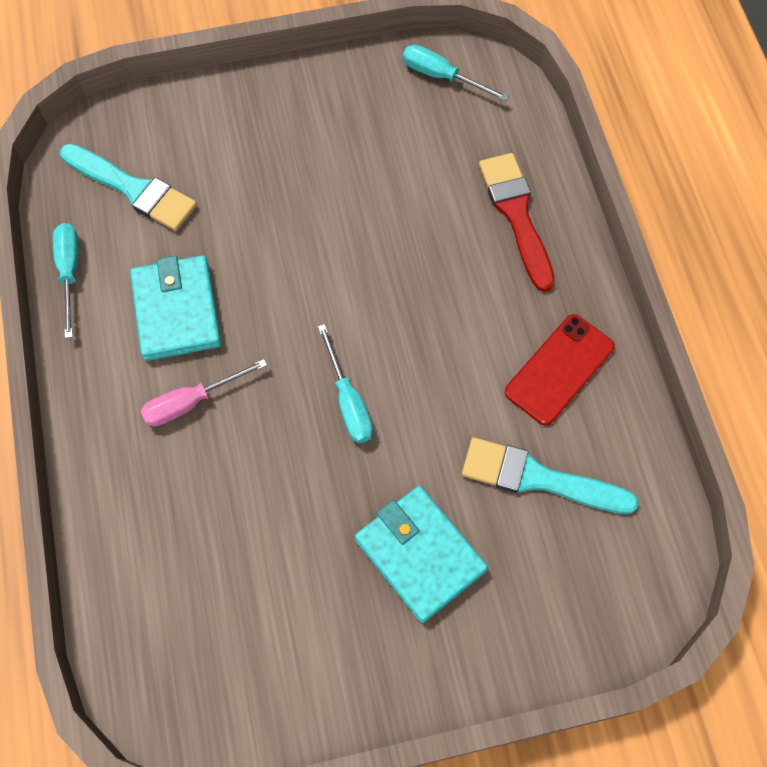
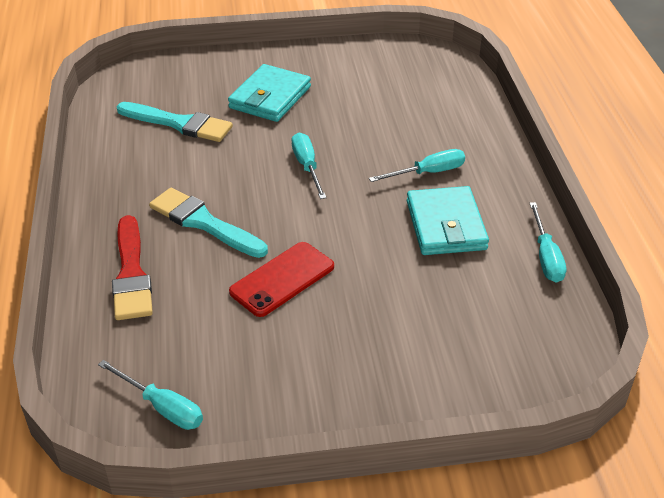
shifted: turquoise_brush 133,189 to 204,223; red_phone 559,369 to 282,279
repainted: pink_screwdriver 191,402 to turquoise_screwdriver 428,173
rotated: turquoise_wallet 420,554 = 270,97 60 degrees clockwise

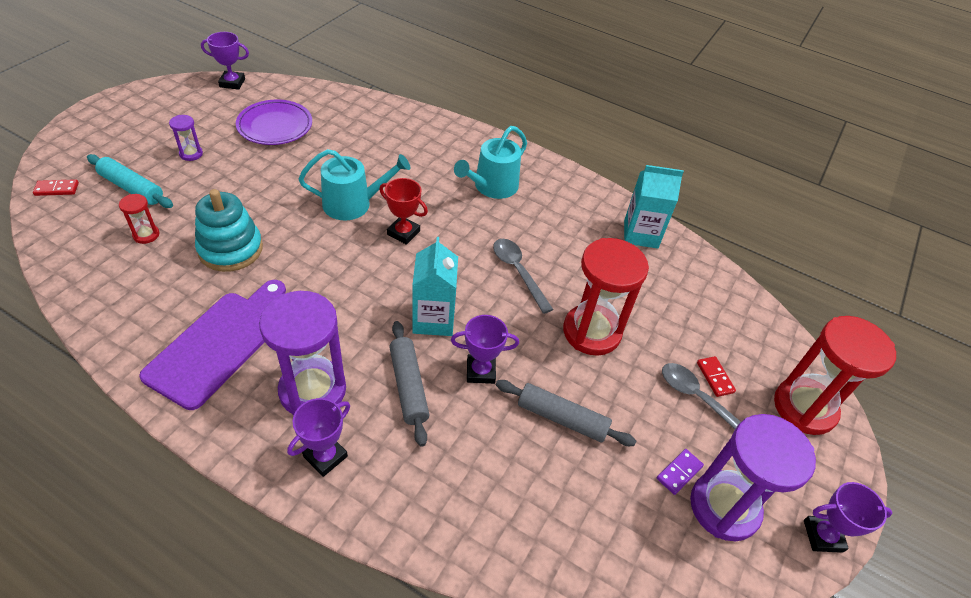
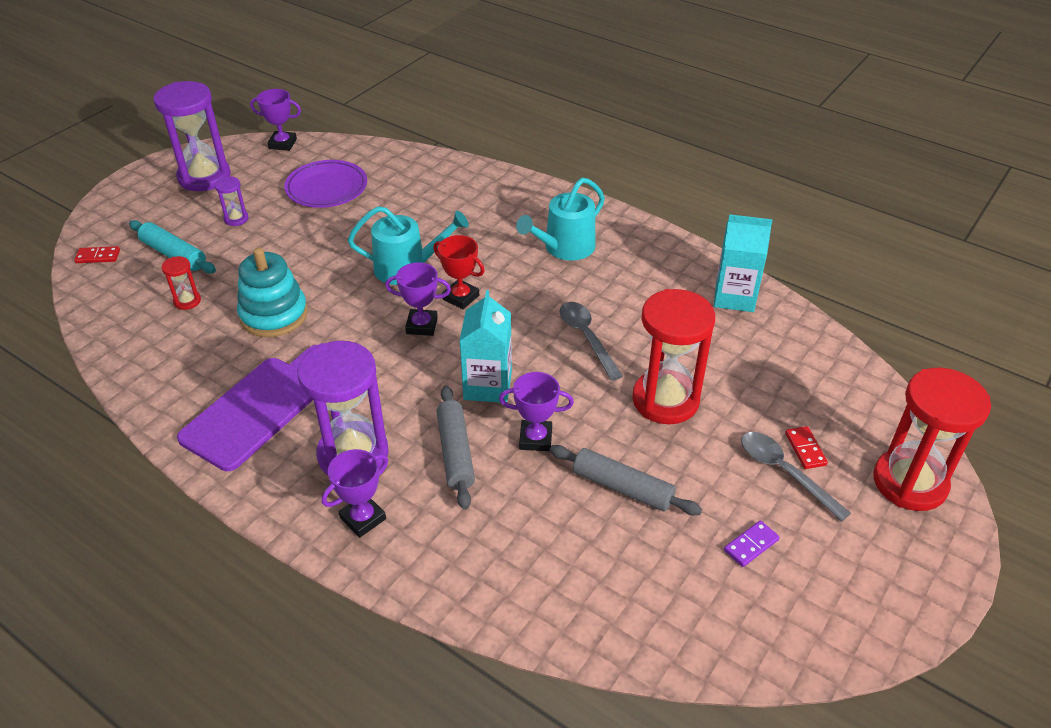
shifted: purple_hourglass 724,507 to 204,177; purple_trophy 823,536 to 422,326

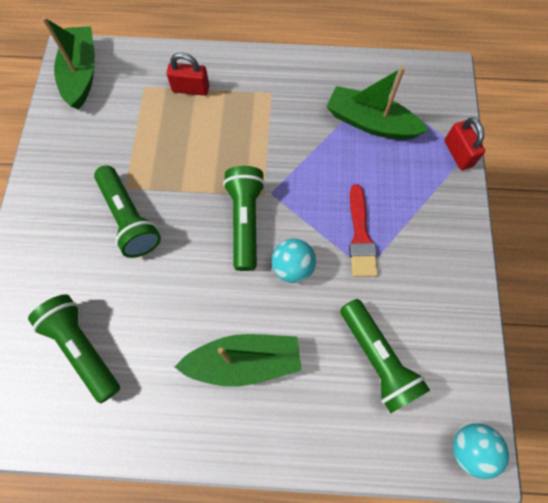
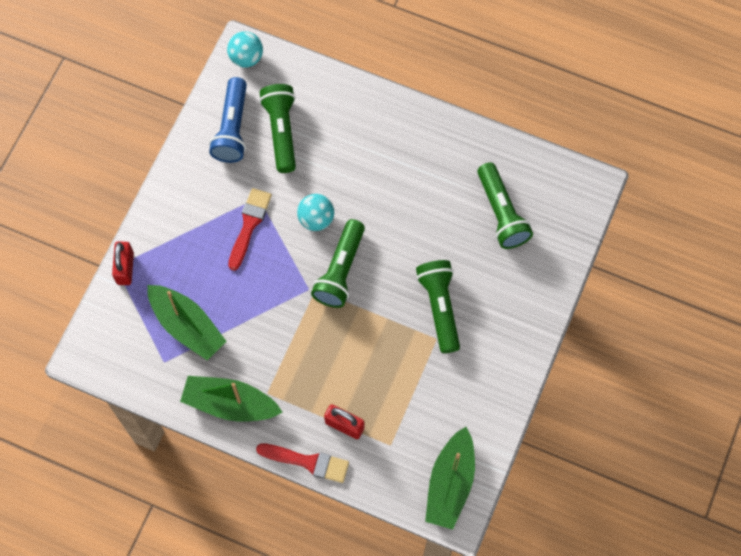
new: blue_flashlight 232,128; red_brush 308,462
shifted: green_boat 244,361 to 230,404

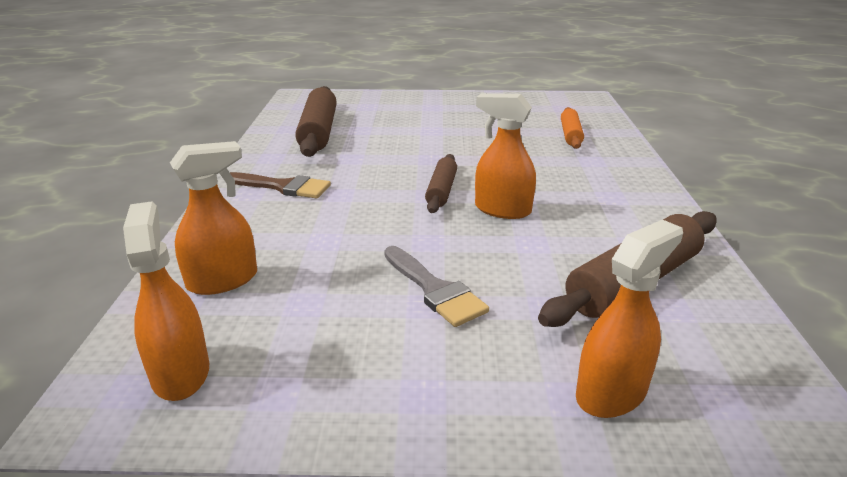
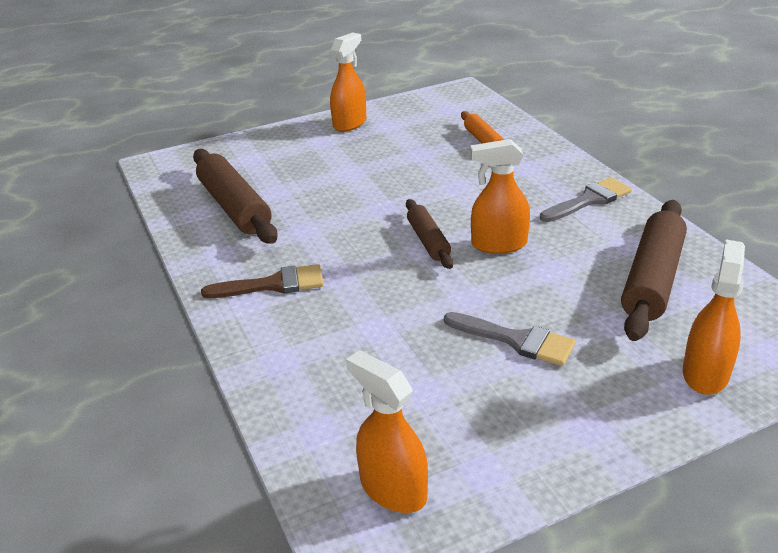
new: grey_brush 589,200
shifted: orange_spray_bottle 223,280 to 350,123

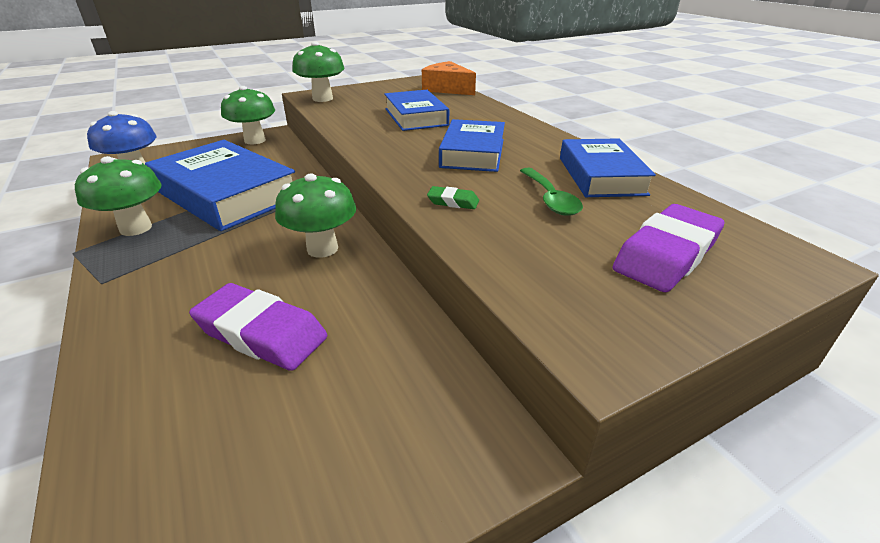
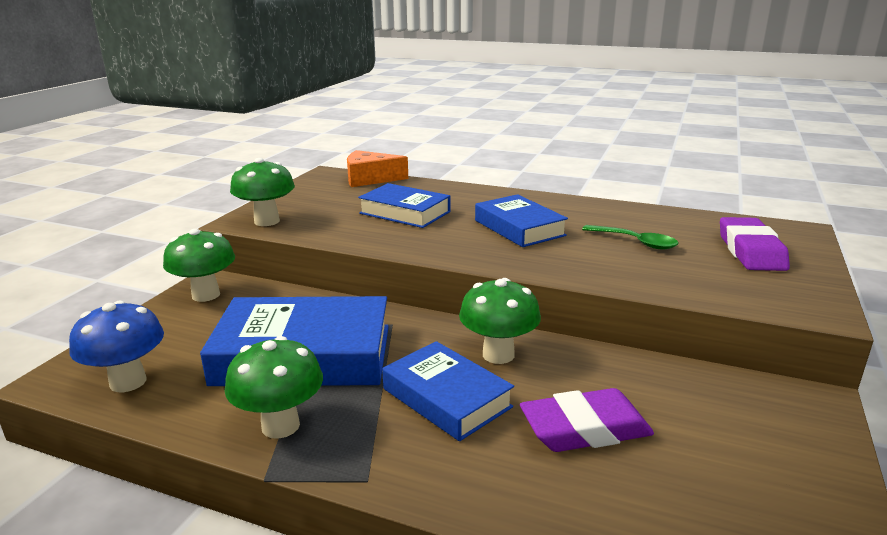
gone: green_eraser 453,202
shifted: blue_book 601,176 to 446,398

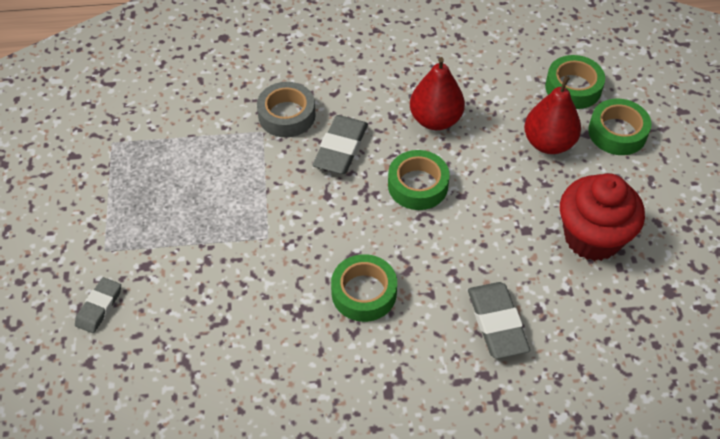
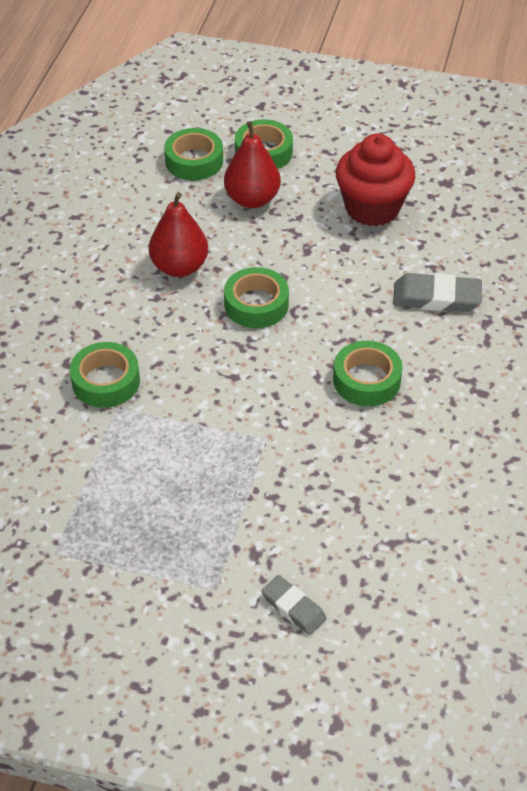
gone: grey_eraser 341,148
repainted: grey_tape 286,115 to green_tape 106,381

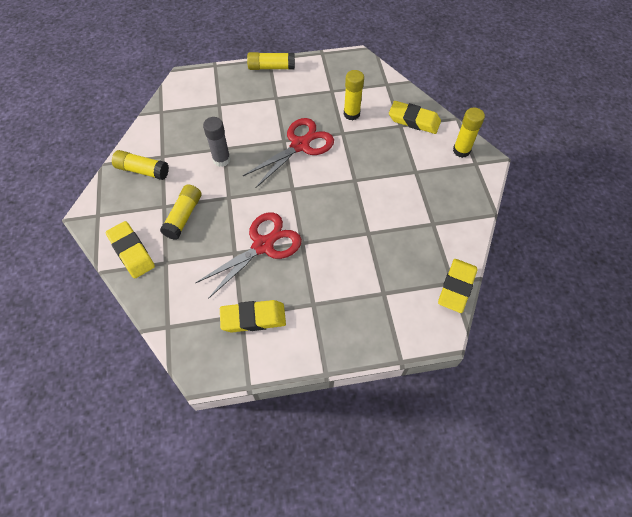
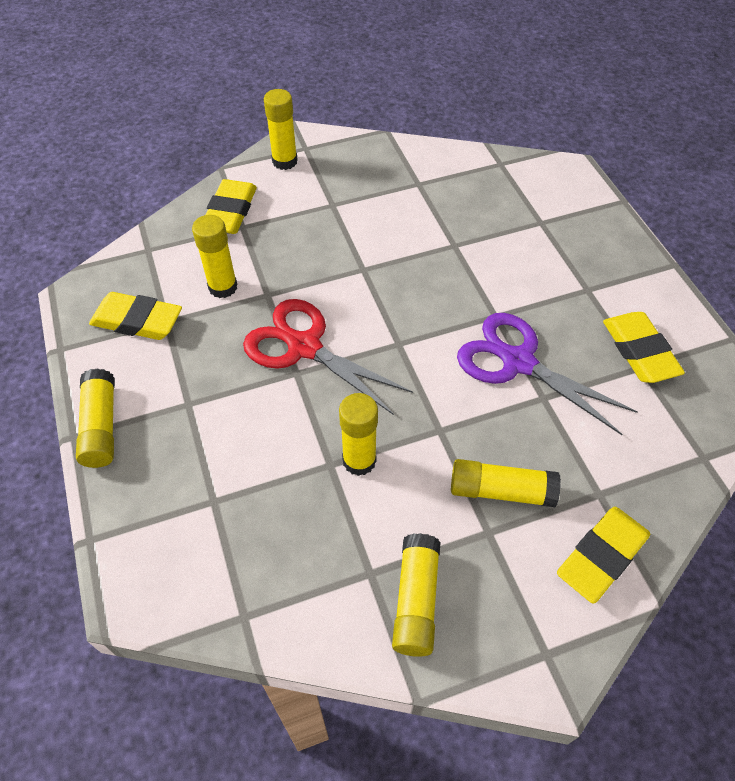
shifted: yellow_eraser 456,287 to 137,321
repainted: grey_glue_stick 221,160 to yellow_glue_stick 359,460; red_scissors 263,245 to purple_scissors 518,362

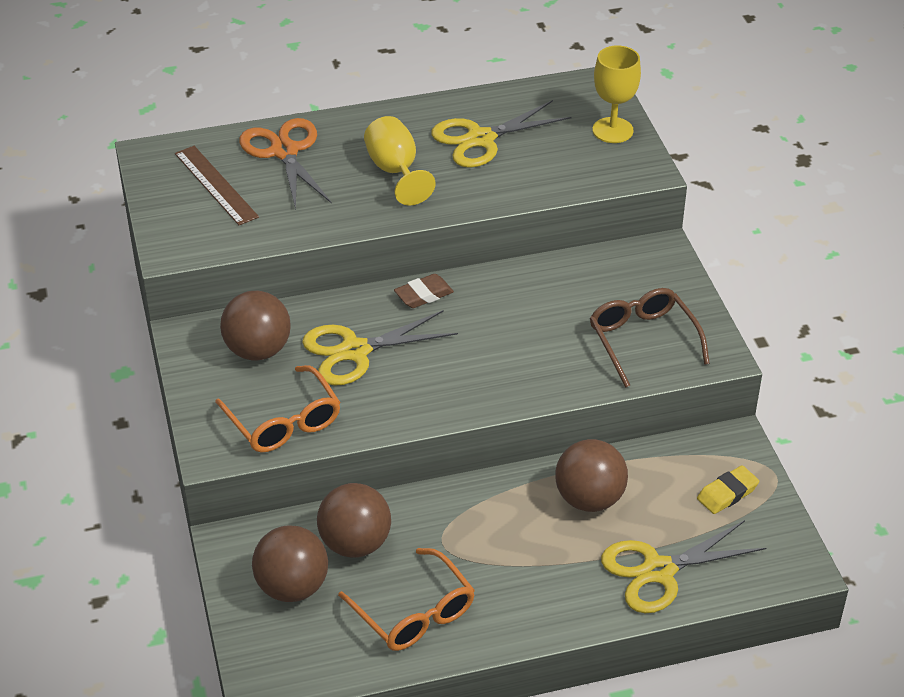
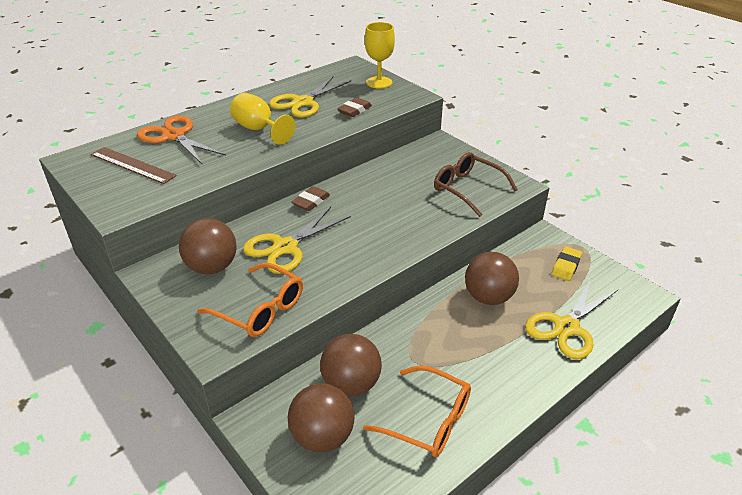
new: brown_eraser 354,110

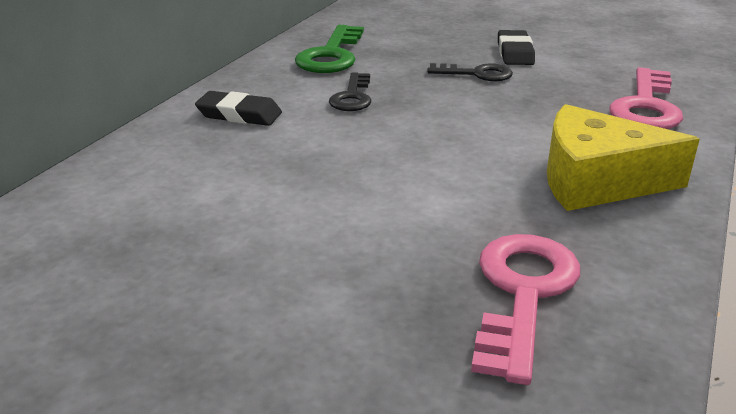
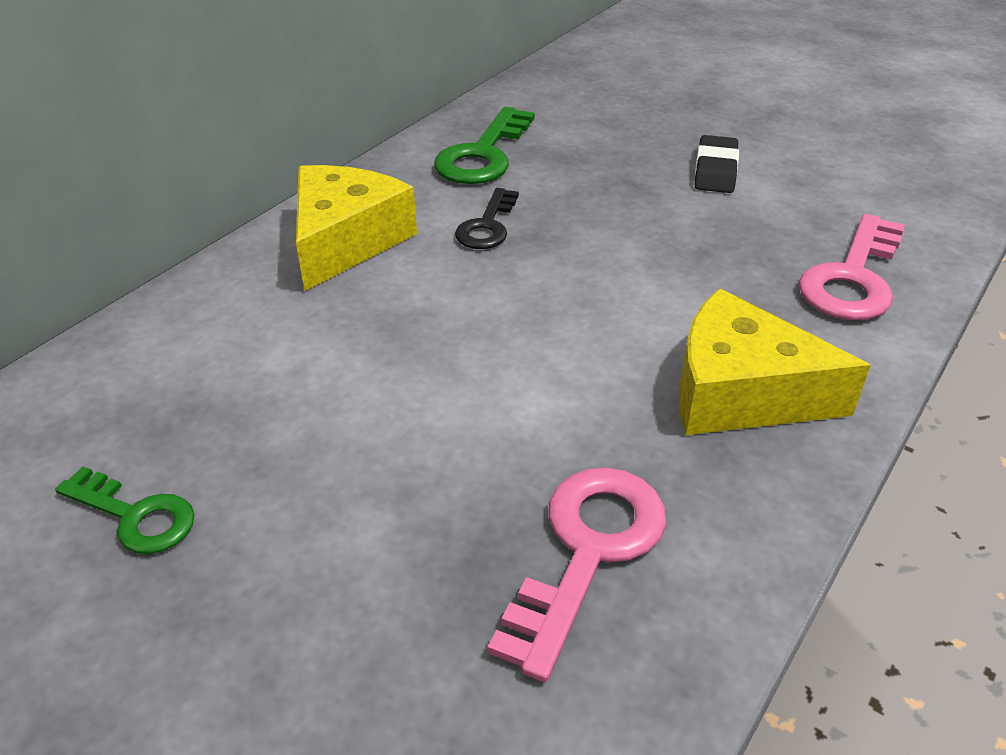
gone: black_key 477,74
new: green_key 136,516
swapped: black_eraser 239,114 to yellow_cheese 346,241

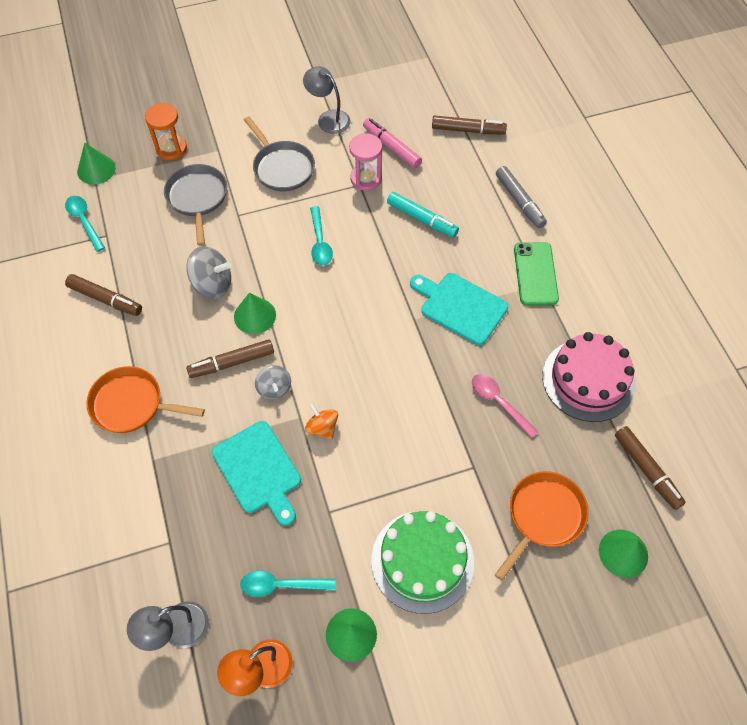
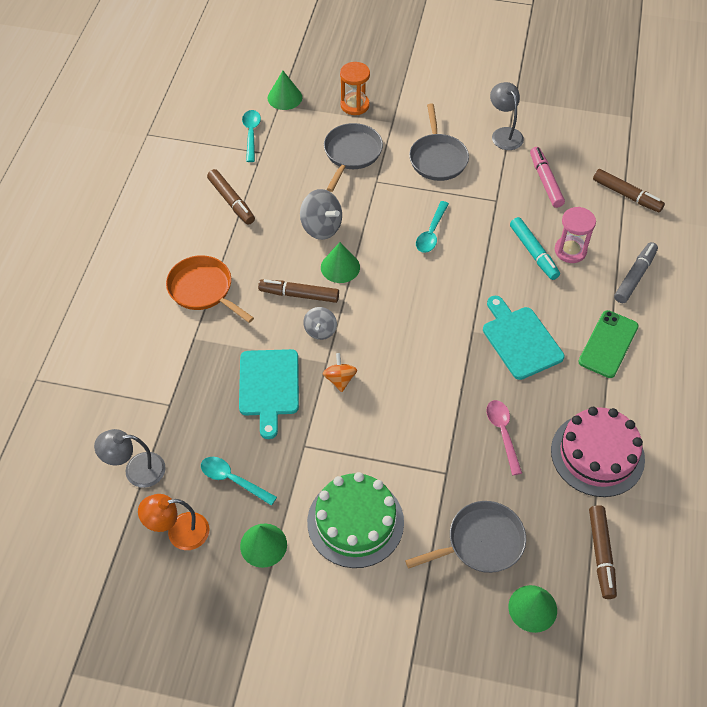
shifted: pink_hourglass 366,178 to 570,251
repainted: orange_pan 543,516 to grey_pan 481,542
rotated: grey_marker 519,201 = 635,276 150 degrees counterclockwise

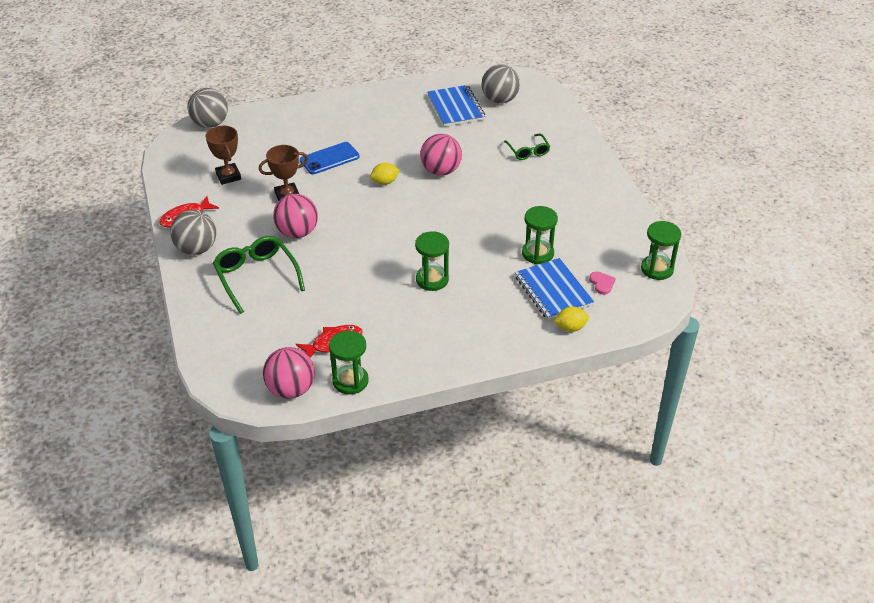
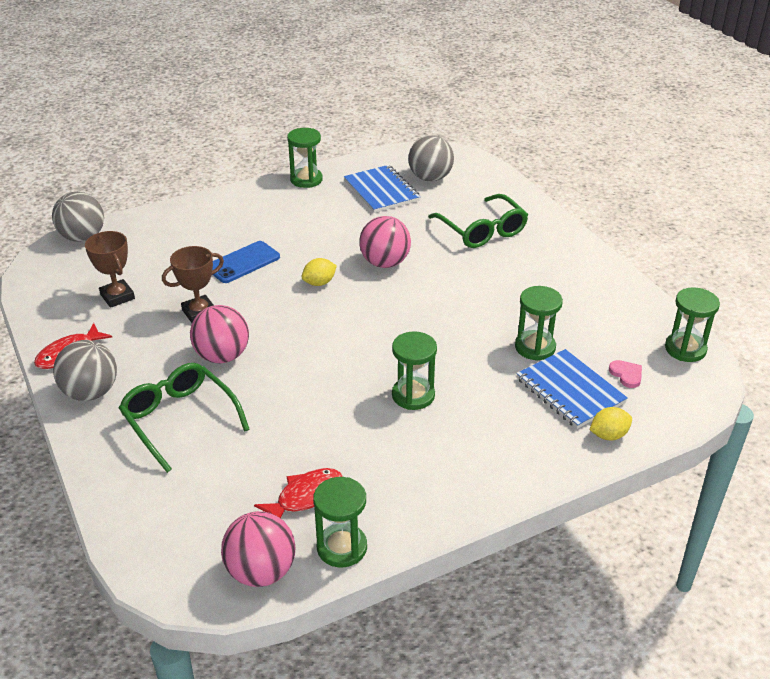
new: green_hourglass 306,179
scaled: green_glasses 528,151 = 482,230 x1.69

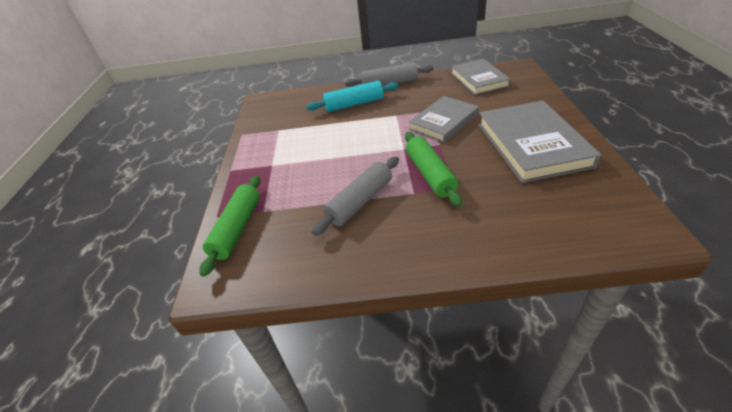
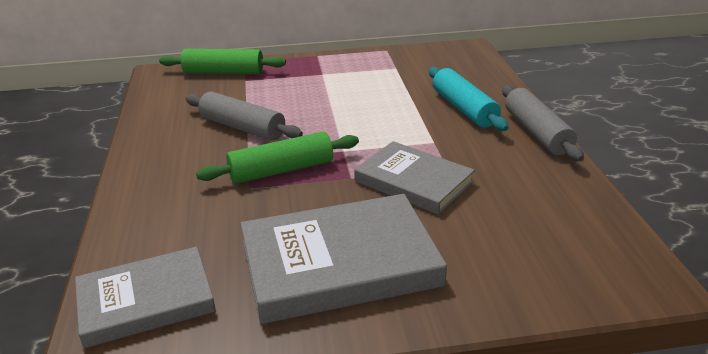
shifted: grey_book 479,79 to 146,301

